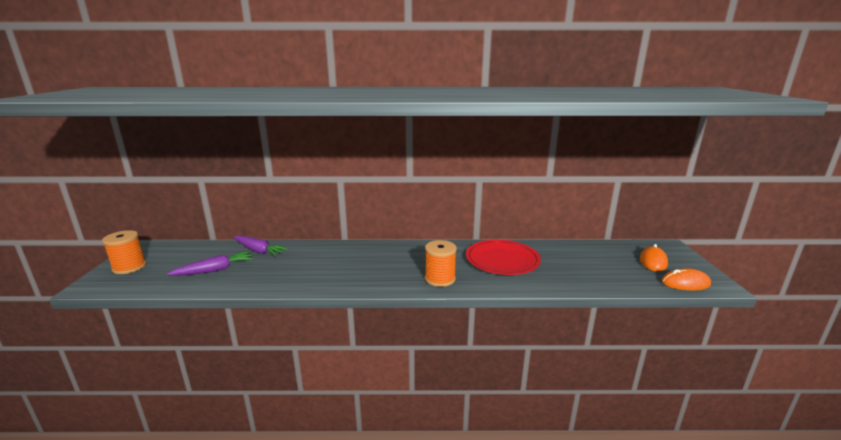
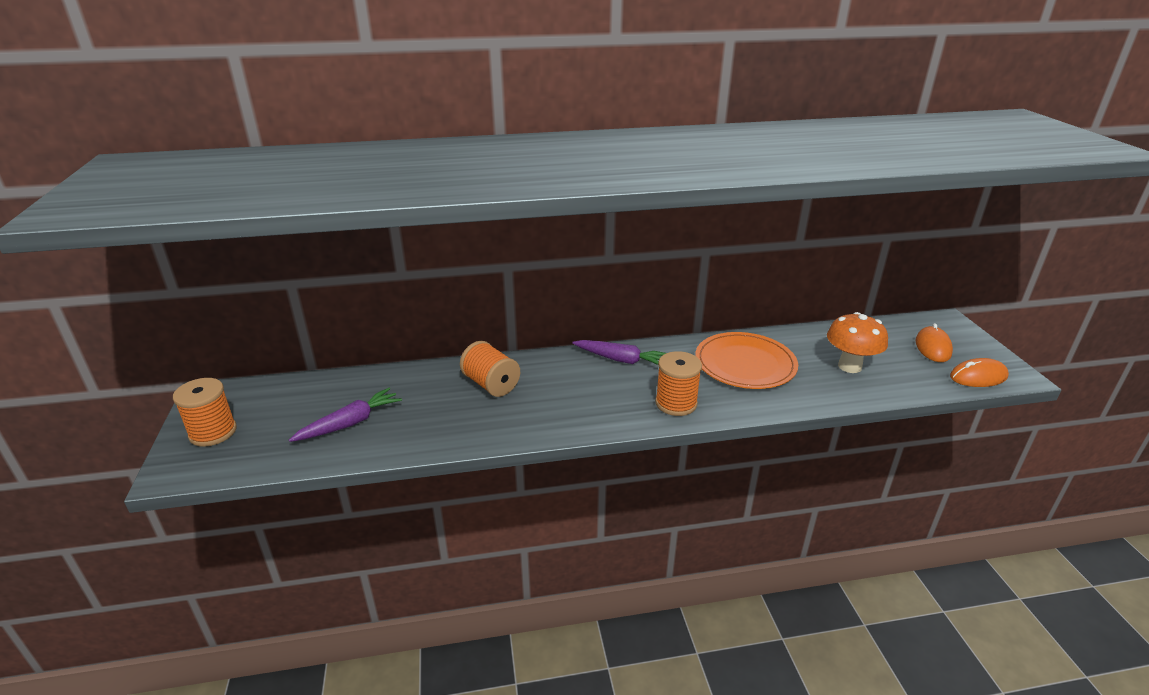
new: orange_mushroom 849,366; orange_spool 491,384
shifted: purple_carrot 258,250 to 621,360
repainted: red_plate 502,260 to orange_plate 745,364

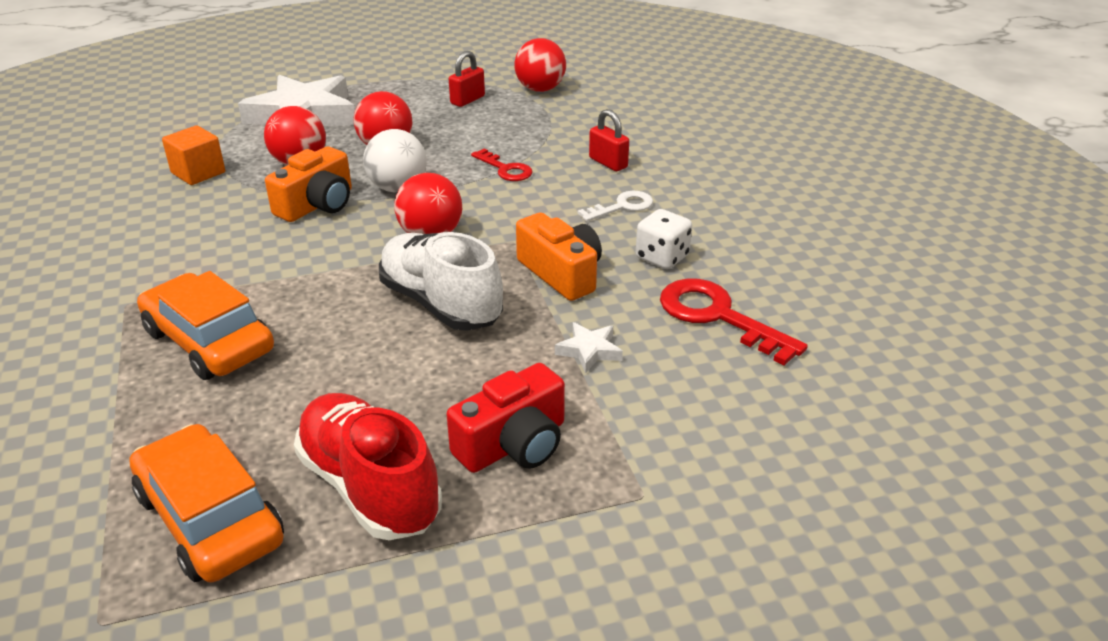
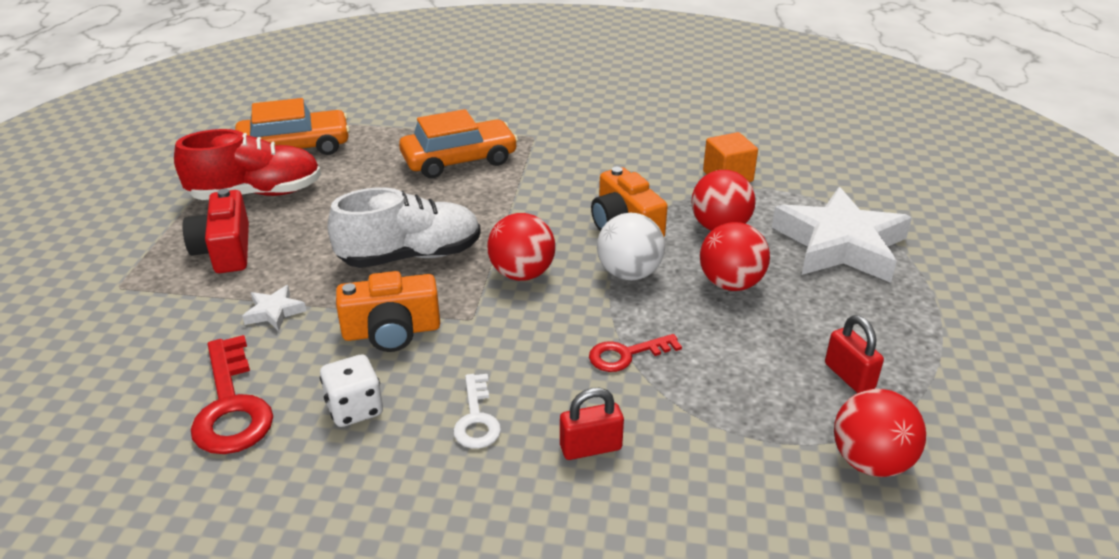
rotated: red_key 718,316 = 231,406 90 degrees clockwise

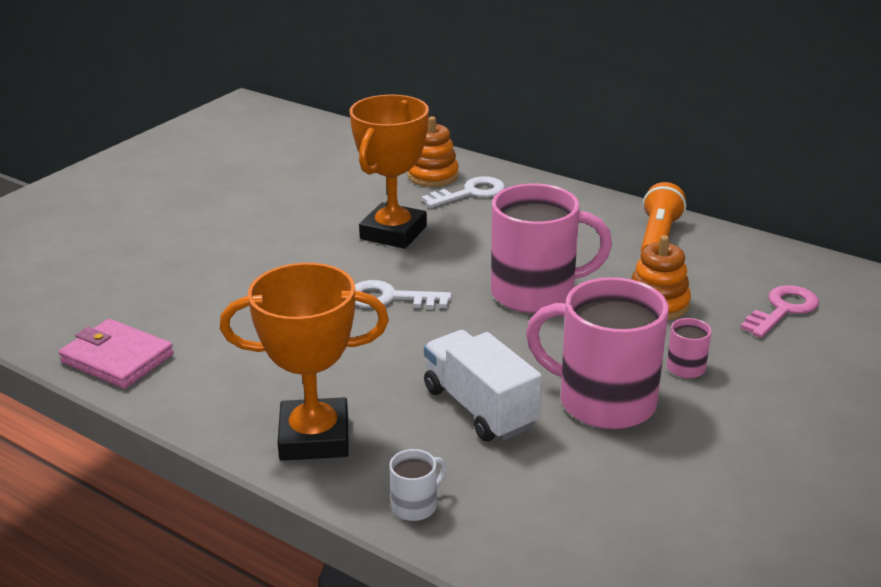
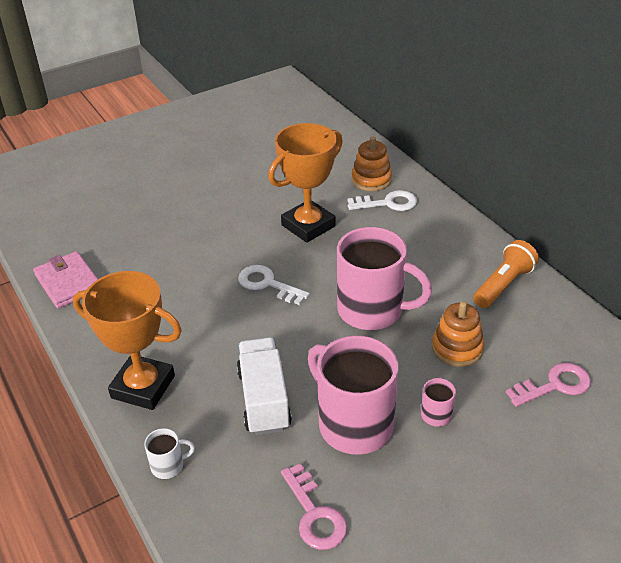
new: pink_key 315,514

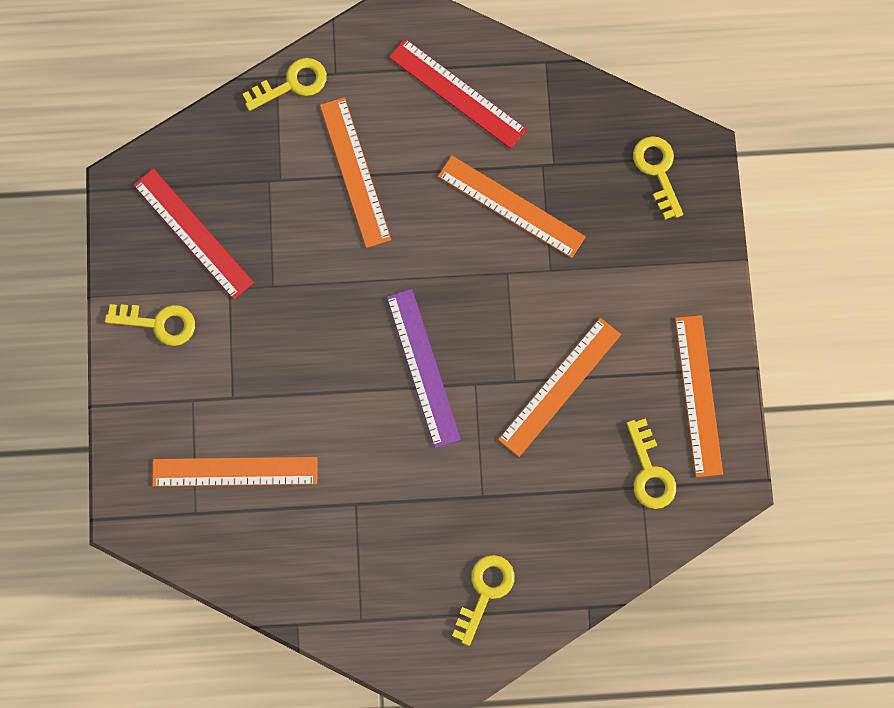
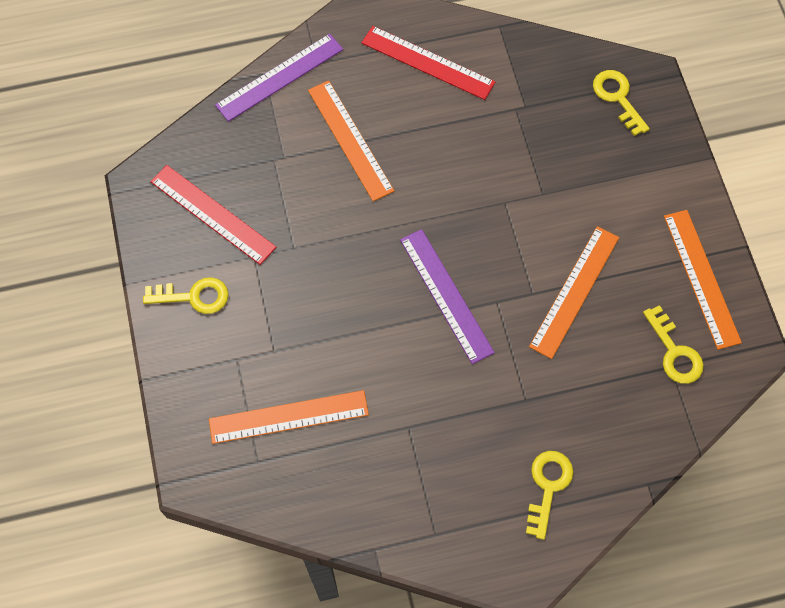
gone: orange_ruler 511,206
swapped: yellow_key 292,84 to purple_ruler 279,77

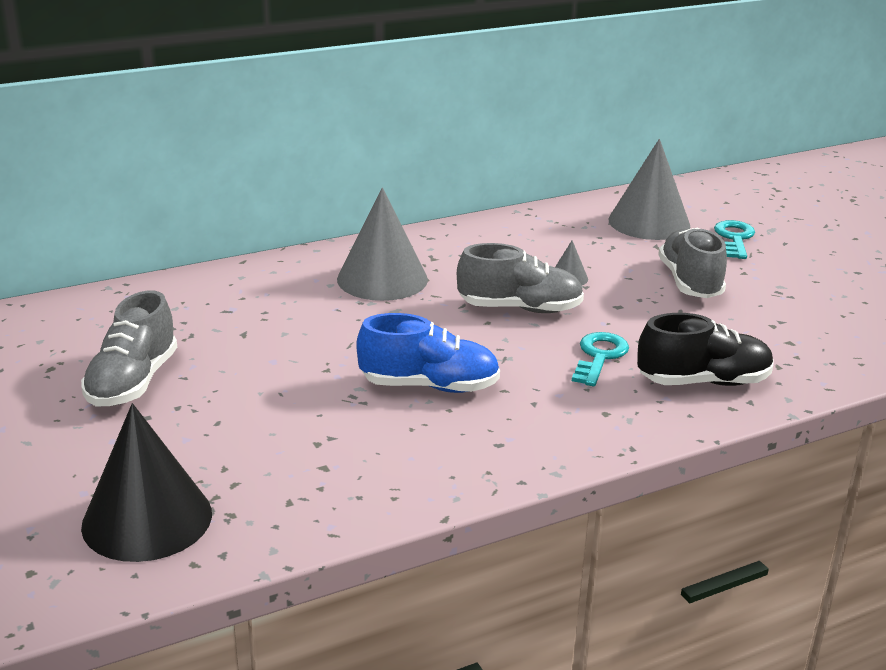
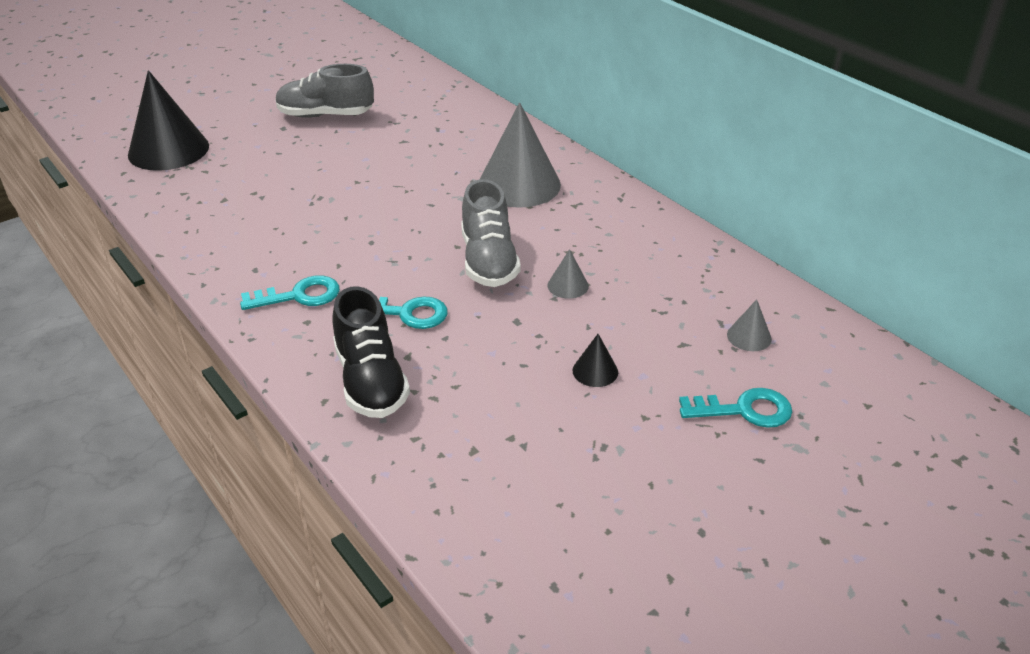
gone: blue_shoe 429,386
new: turquoise_key 299,296
swapped: grey_shoe 690,282 to black_cone 595,371
scaled: grey_cone 649,222 = 749,336 x0.43

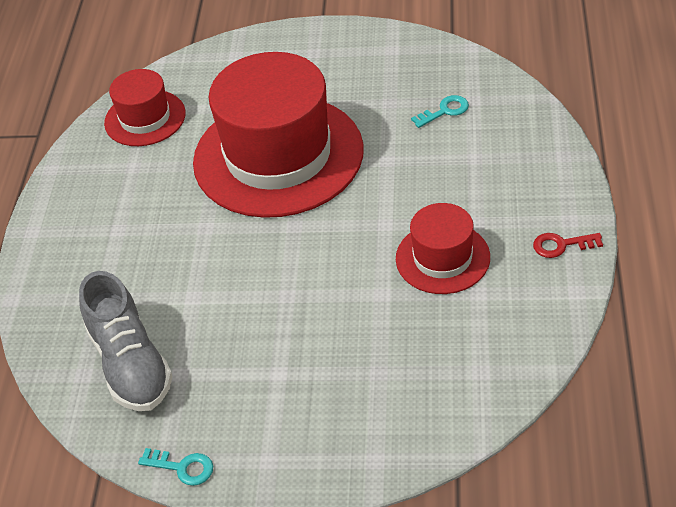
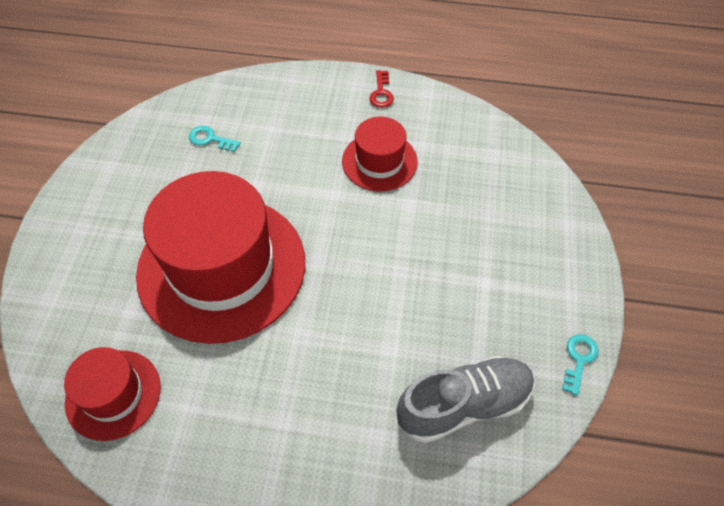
rotated: turquoise_key 444,111 = 210,139 45 degrees counterclockwise

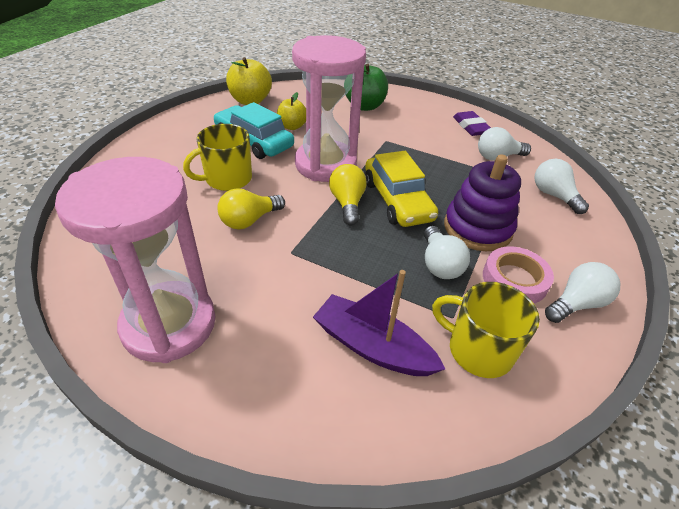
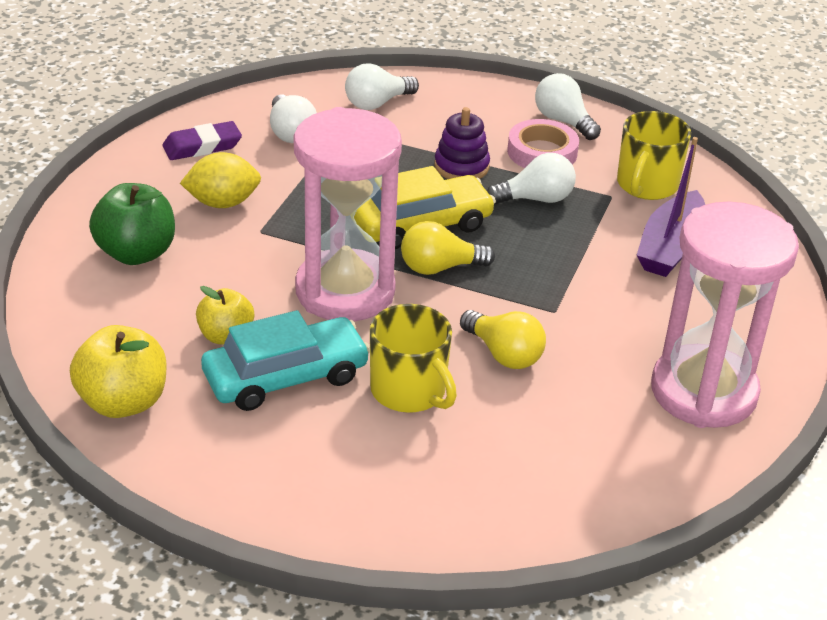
new: yellow_lemon 222,203
rotated: turquoise_car 254,141 = 286,377 150 degrees counterclockwise
scaled: purple_stacking_toy 477,228 = 461,166 x0.65

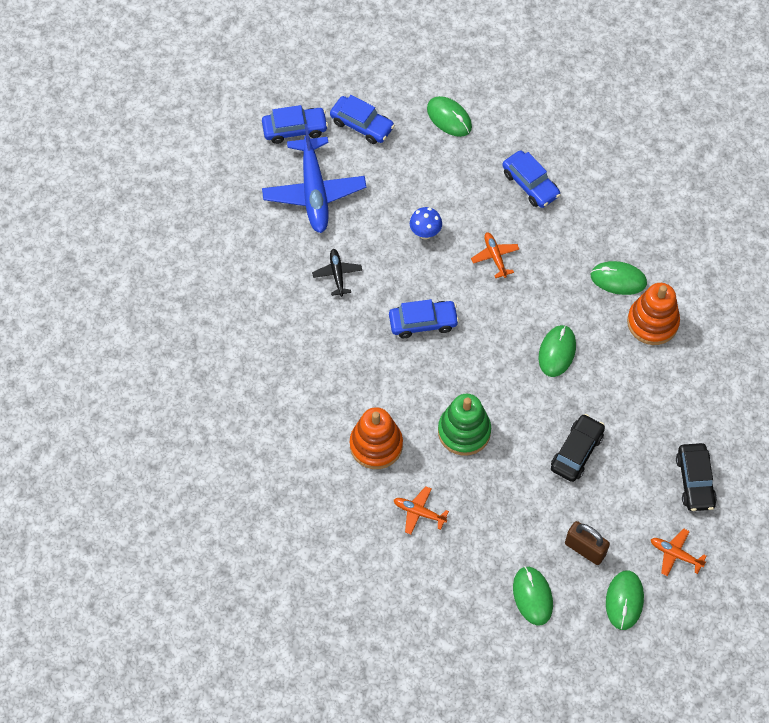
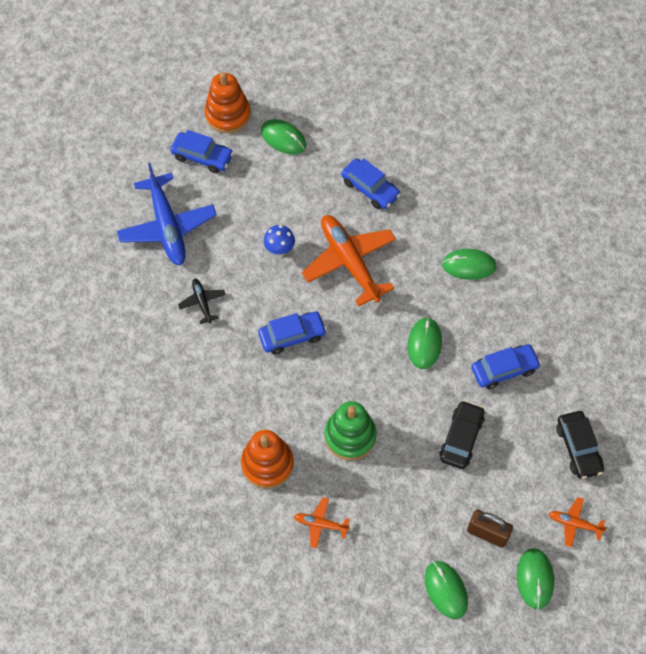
shifted: blue_car 295,129 to 504,369; orange_stacking_toy 652,322 to 228,115
scaled: orange_plane 495,257 = 349,262 x2.13

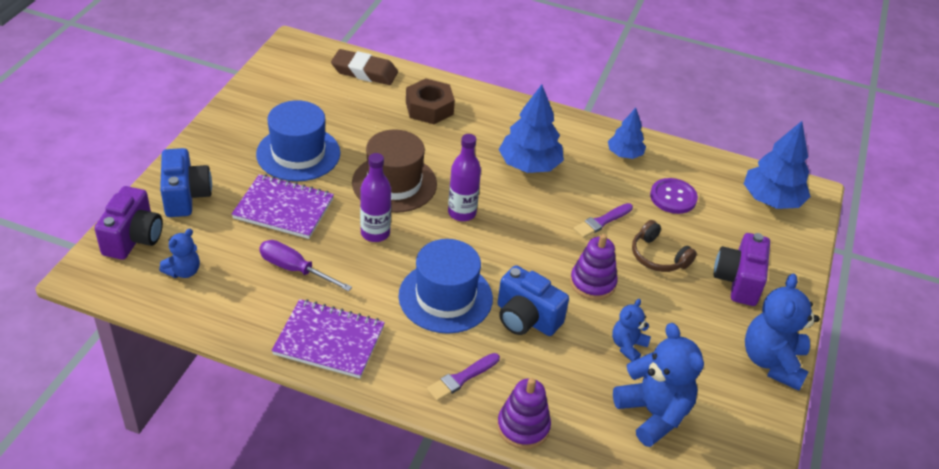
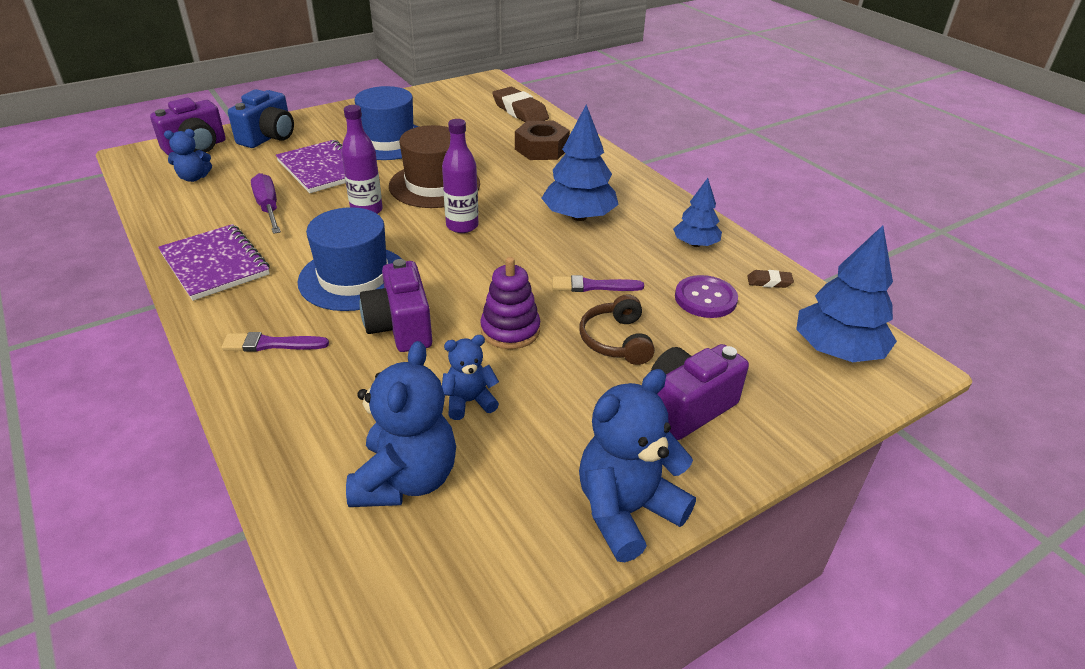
gone: purple_stacking_toy 523,427
new: brown_eraser 769,282
repainted: blue_camera 526,318 to purple_camera 400,327

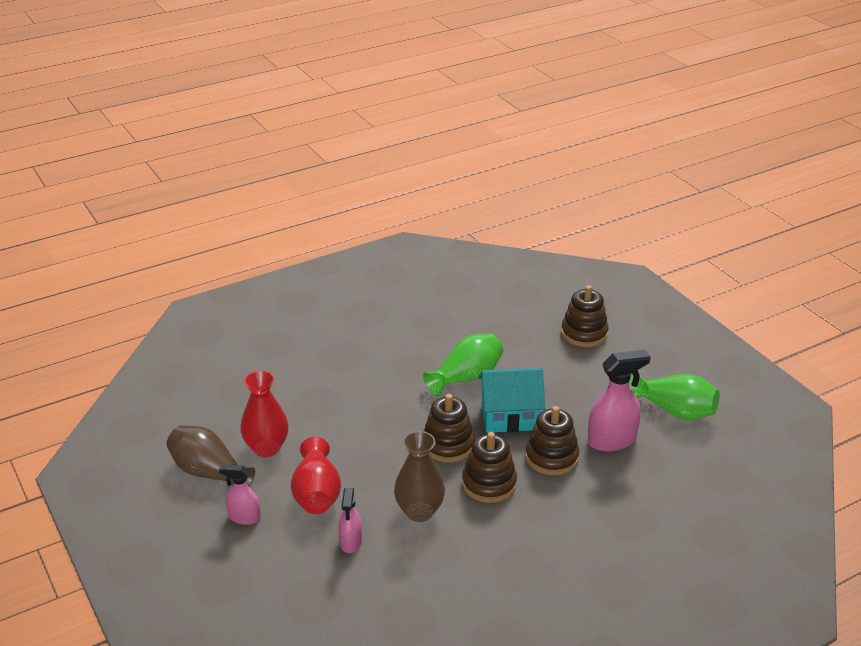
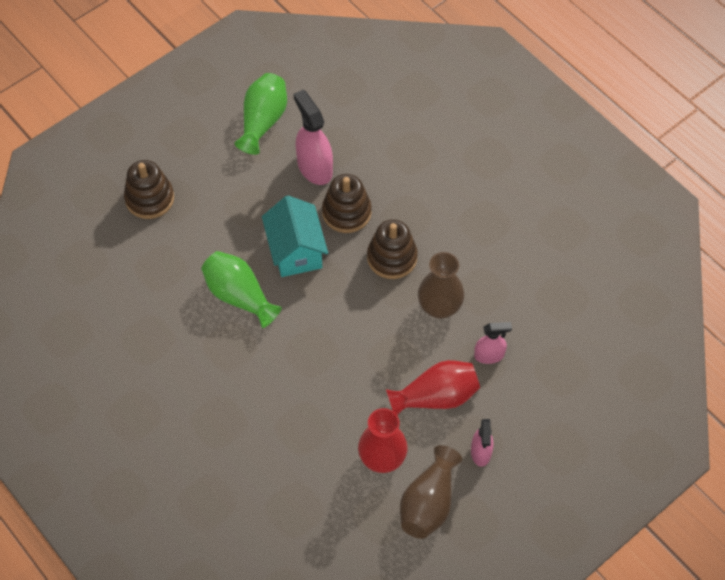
gone: brown_stacking_toy 448,445

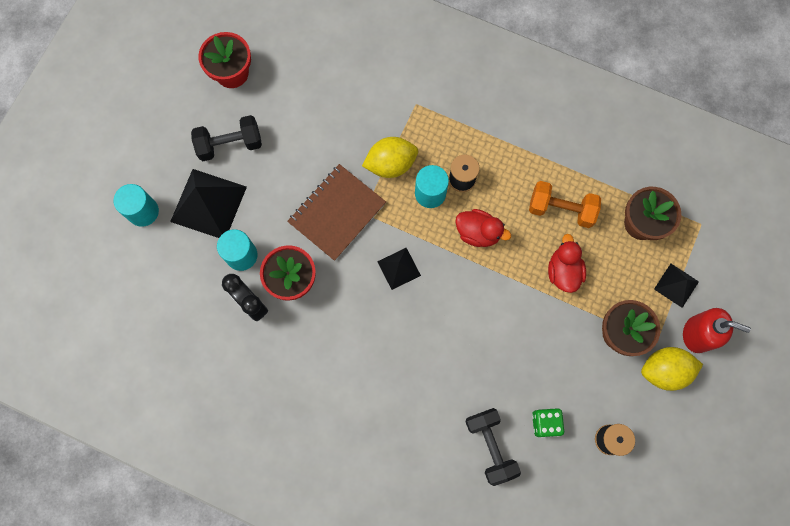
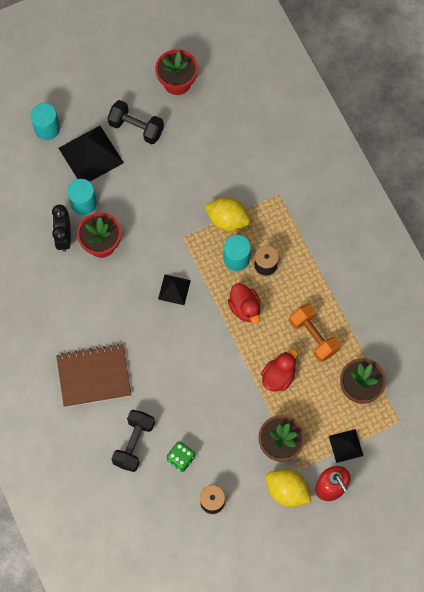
shifted: brown_notebook 337,213 to 94,376

